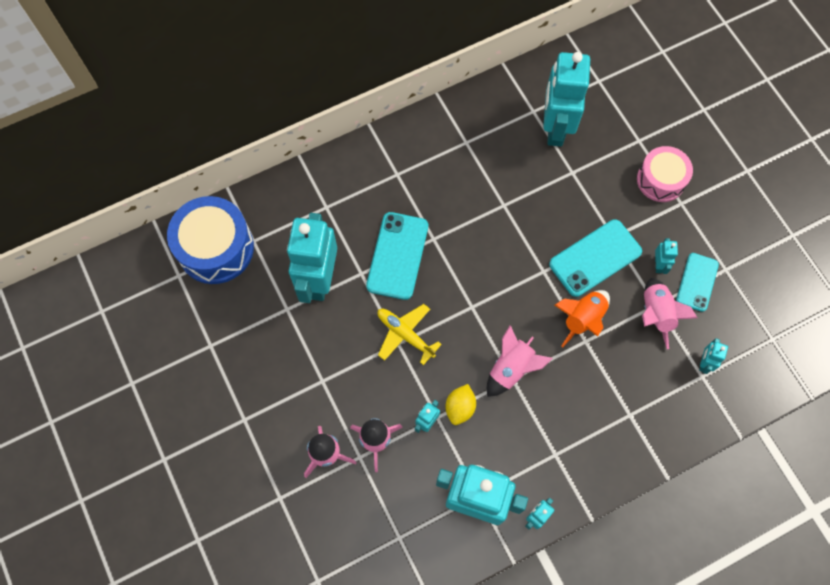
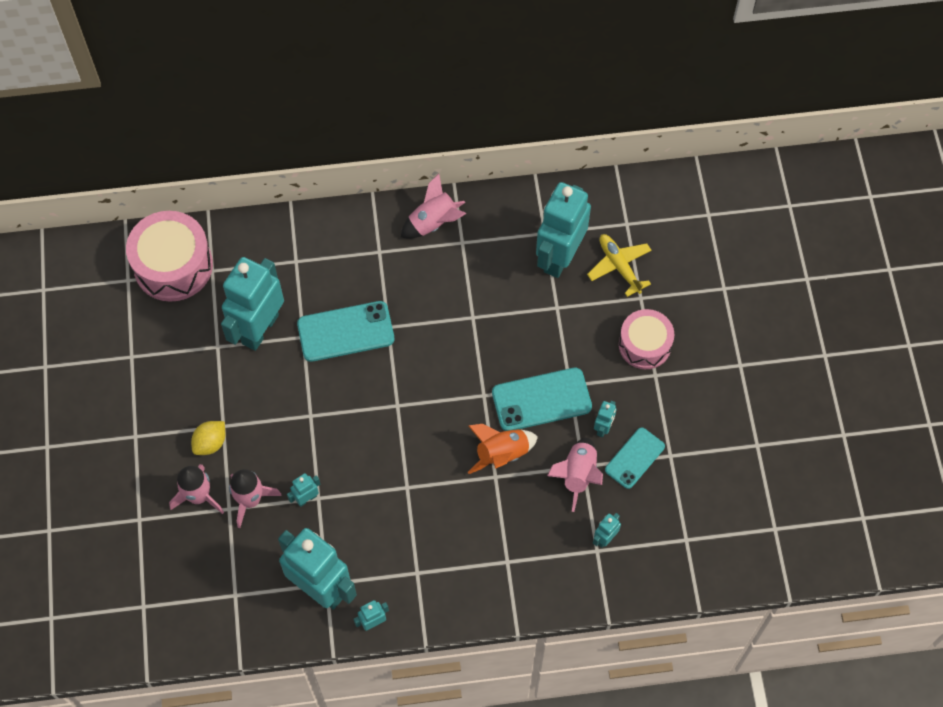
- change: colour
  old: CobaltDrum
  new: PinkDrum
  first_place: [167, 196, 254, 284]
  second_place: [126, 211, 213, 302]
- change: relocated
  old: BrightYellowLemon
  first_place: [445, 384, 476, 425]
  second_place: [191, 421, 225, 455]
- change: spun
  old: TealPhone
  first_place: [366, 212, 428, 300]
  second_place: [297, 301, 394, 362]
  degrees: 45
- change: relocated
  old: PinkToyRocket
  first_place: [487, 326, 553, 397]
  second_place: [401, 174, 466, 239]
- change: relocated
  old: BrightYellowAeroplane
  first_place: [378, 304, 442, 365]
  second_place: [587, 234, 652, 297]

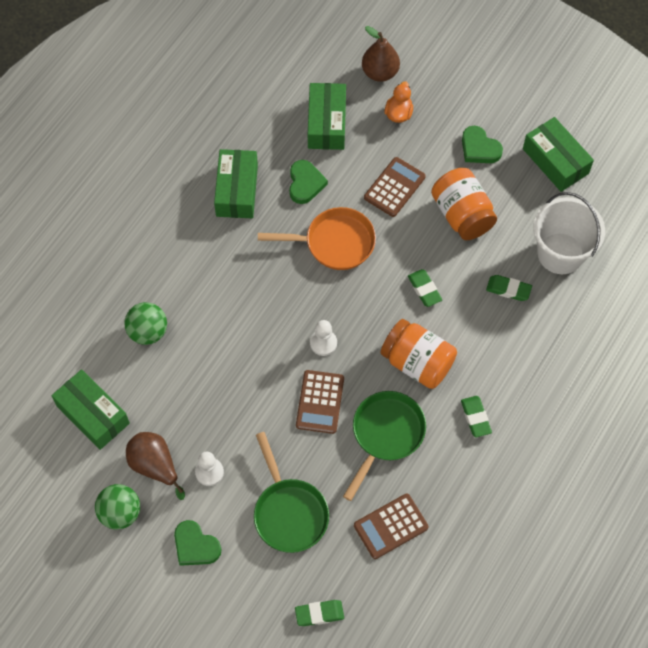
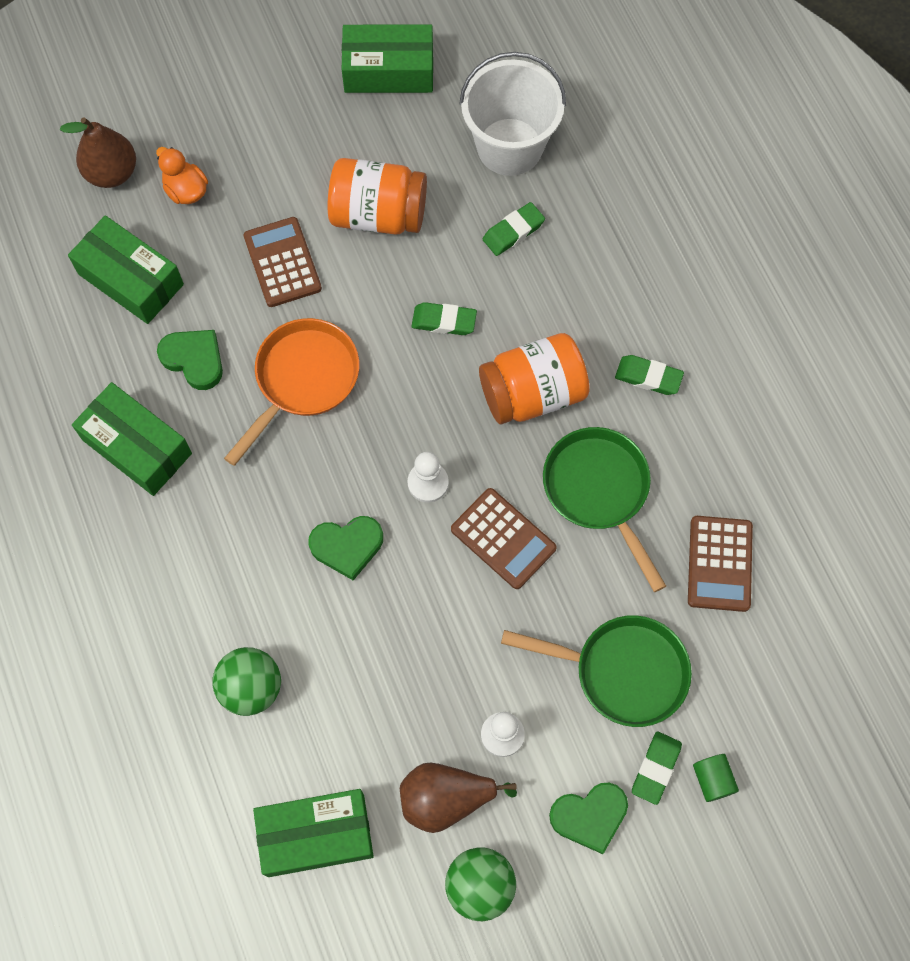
- change: relocated
  old: LeafGreenLoveHeart
  first_place: [462, 126, 503, 163]
  second_place: [308, 516, 383, 580]
- change: relocated
  old: LeafGreenPencilEraser
  first_place: [295, 600, 344, 626]
  second_place: [632, 731, 682, 805]
- change: appeared
  new: LeafGreenCylinder
  second_place: [693, 754, 739, 802]

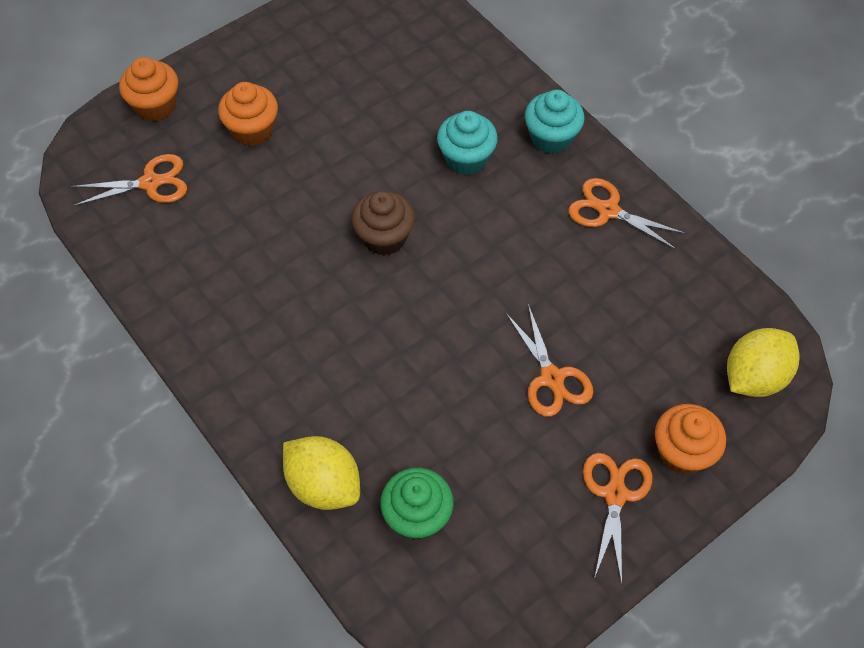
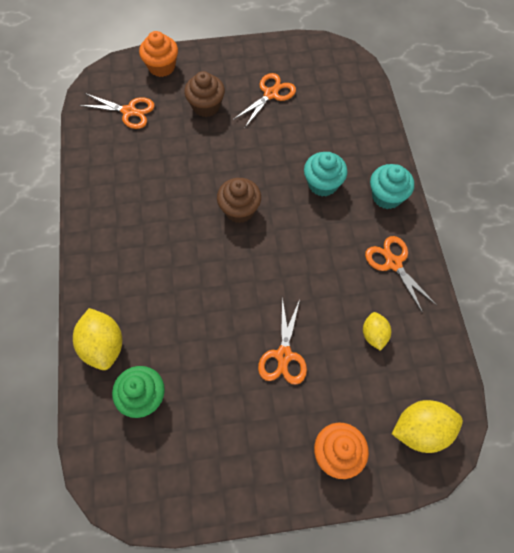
- change: colour
  old: BrightOrangeFairyCake
  new: DarkBrownFairyCake
  first_place: [218, 82, 278, 146]
  second_place: [184, 71, 225, 117]
- change: relocated
  old: BrightOrangePairOfScissors
  first_place: [583, 453, 652, 584]
  second_place: [233, 73, 296, 127]
- change: appeared
  new: BrightYellowLemon
  second_place: [363, 312, 391, 351]

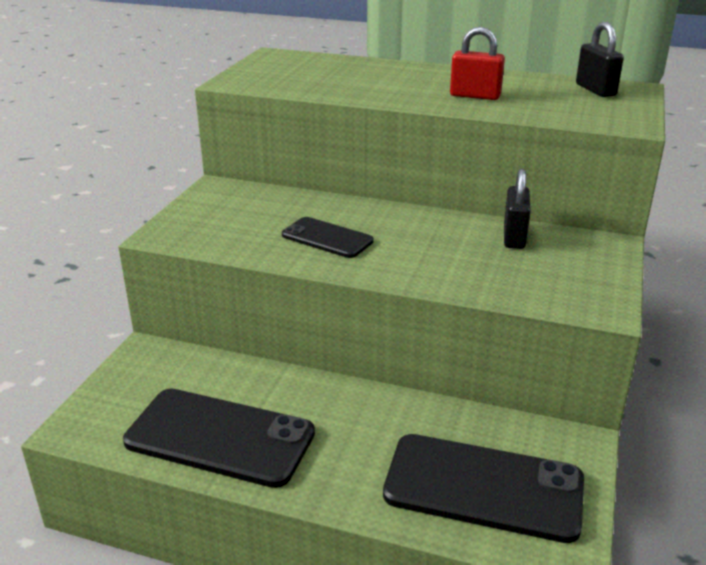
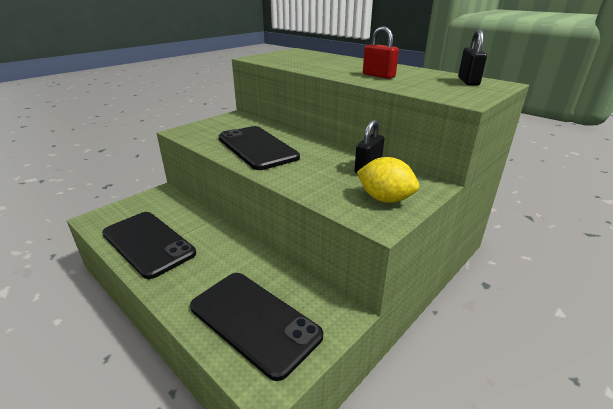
- change: size
  old: JetBlackPhone
  first_place: [282, 217, 374, 258]
  second_place: [219, 126, 300, 170]
  factor: 1.78
- change: appeared
  new: BrightYellowLemon
  second_place: [357, 157, 419, 203]

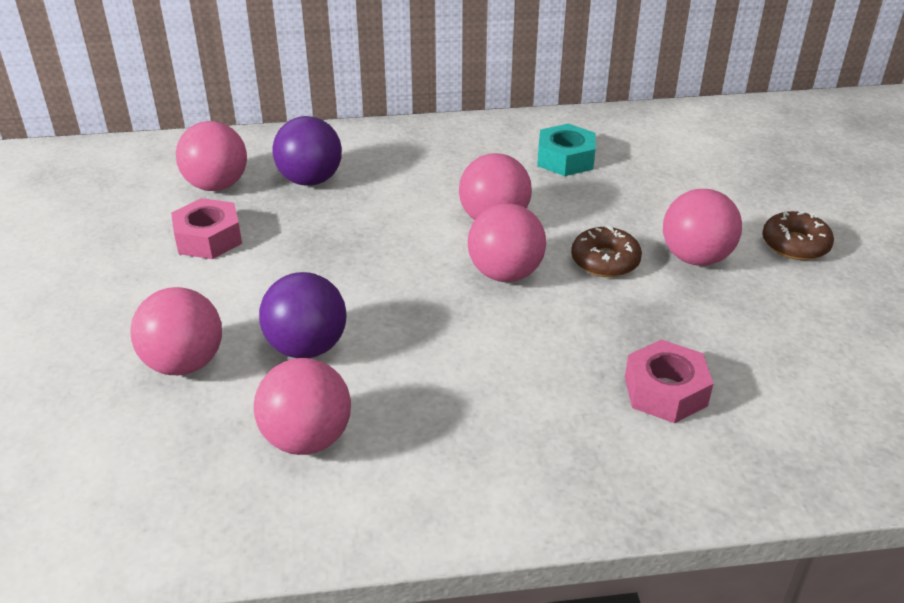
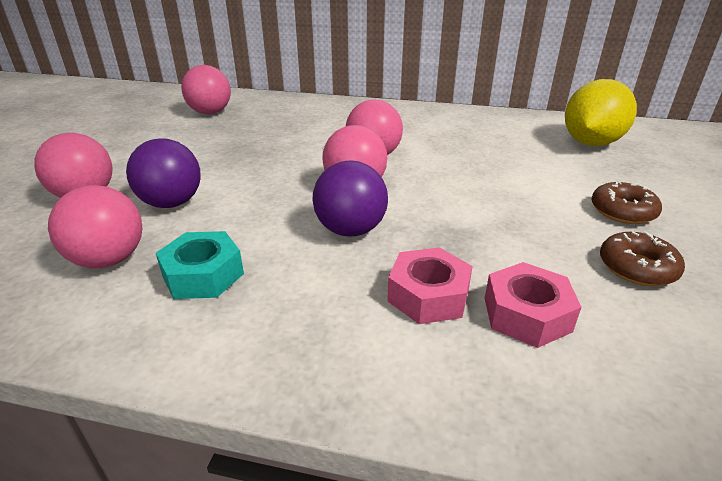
- change: relocated
  old: TealHexNut
  first_place: [537, 124, 596, 176]
  second_place: [156, 231, 244, 299]
- change: relocated
  old: VioletBall
  first_place: [273, 116, 342, 186]
  second_place: [312, 161, 388, 236]
- change: relocated
  old: PinkHexNut
  first_place: [171, 198, 242, 259]
  second_place: [485, 262, 582, 348]
- change: appeared
  new: BrightYellowLemon
  second_place: [565, 79, 637, 146]
- change: relocated
  old: DarkBrownDonut
  first_place: [571, 225, 642, 277]
  second_place: [600, 231, 685, 286]
- change: missing
  old: PinkBall
  first_place: [663, 189, 742, 266]

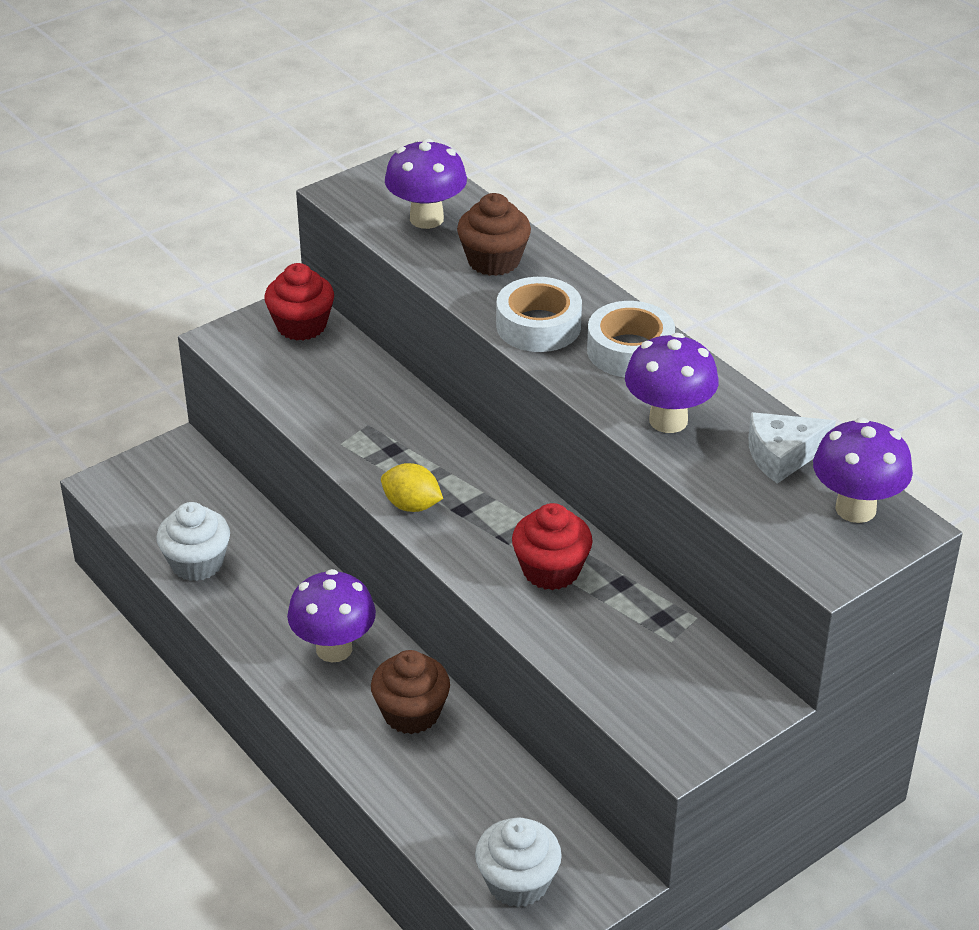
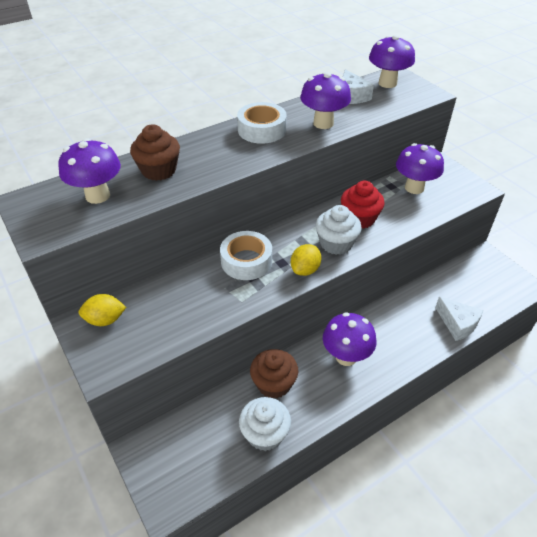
- change: exchanged
  old: CrimsonFairyCake
  new: BrightYellowLemon
  first_place: [265, 263, 334, 341]
  second_place: [79, 294, 126, 326]
- change: relocated
  old: WhiteTape
  first_place: [496, 277, 582, 352]
  second_place: [220, 231, 272, 280]
- change: relocated
  old: DarkBrownFairyCake
  first_place: [371, 650, 450, 734]
  second_place: [250, 349, 298, 398]
- change: relocated
  old: WhiteFairyCake
  first_place: [475, 817, 562, 907]
  second_place: [316, 205, 362, 255]
- change: appeared
  new: VioletMushroom
  second_place: [396, 143, 444, 194]
- change: appeared
  new: WhiteCheese
  second_place: [435, 297, 484, 341]

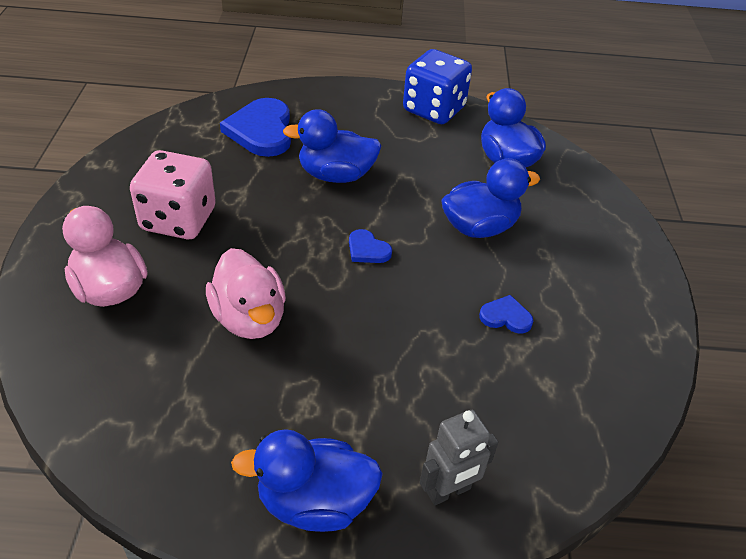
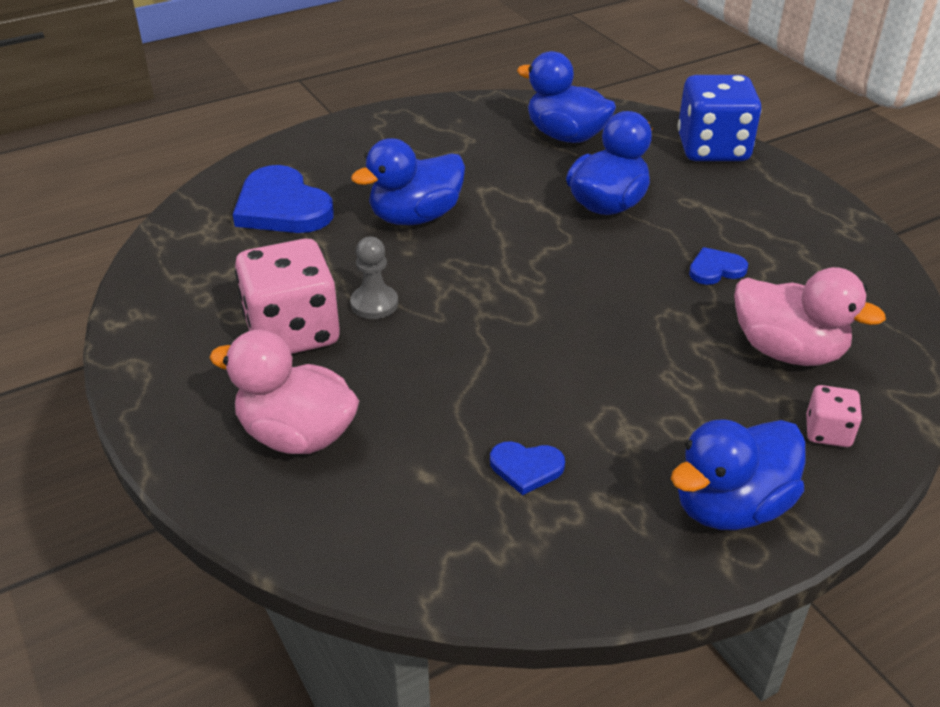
- change: appeared
  new: GrayChessPawn
  second_place: [350, 237, 398, 319]
- change: relocated
  old: CobaltLoveHeart
  first_place: [349, 229, 392, 263]
  second_place: [490, 441, 565, 495]
- change: relocated
  old: CobaltGameDie
  first_place: [403, 49, 472, 124]
  second_place: [678, 75, 762, 161]
- change: relocated
  old: PinkDuck
  first_place: [206, 248, 286, 339]
  second_place: [734, 267, 886, 366]
- change: exchanged
  old: GrayToyRobot
  new: PinkGameDie
  first_place: [420, 410, 498, 505]
  second_place: [806, 385, 862, 447]

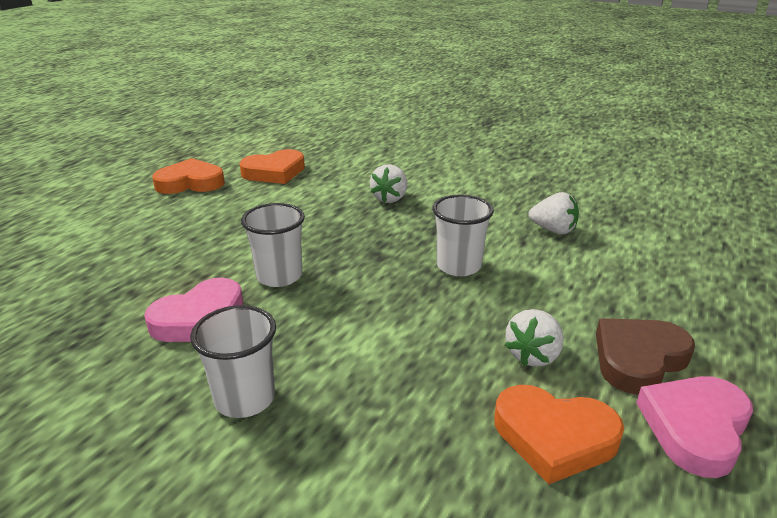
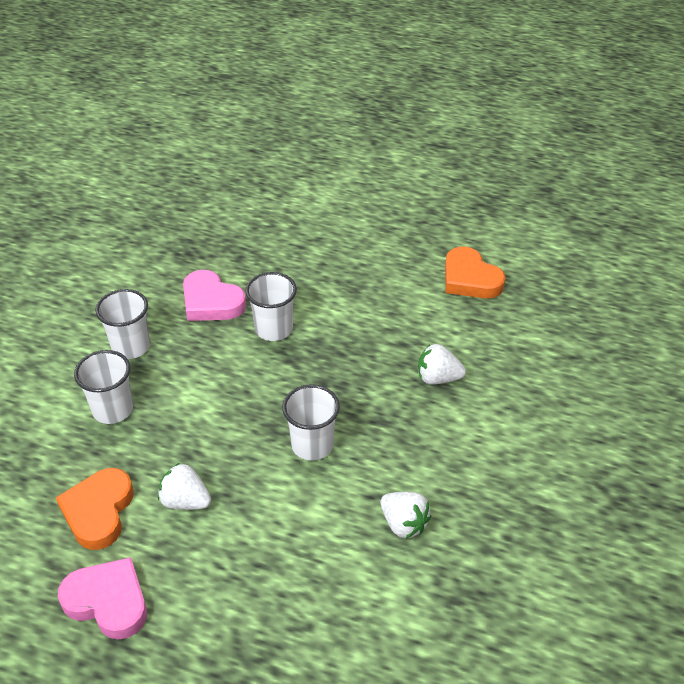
- change: appeared
  new: WhiteBeaker
  second_place: [74, 350, 133, 424]
- change: spun
  old: WhiteToyStrawberry
  first_place: [528, 192, 579, 234]
  second_place: [381, 492, 431, 539]
  degrees: -60
- change: missing
  old: BrightOrangeLoveHeart
  first_place: [152, 158, 225, 194]
- change: missing
  old: DarkBrownLoveHeart
  first_place: [596, 318, 695, 395]

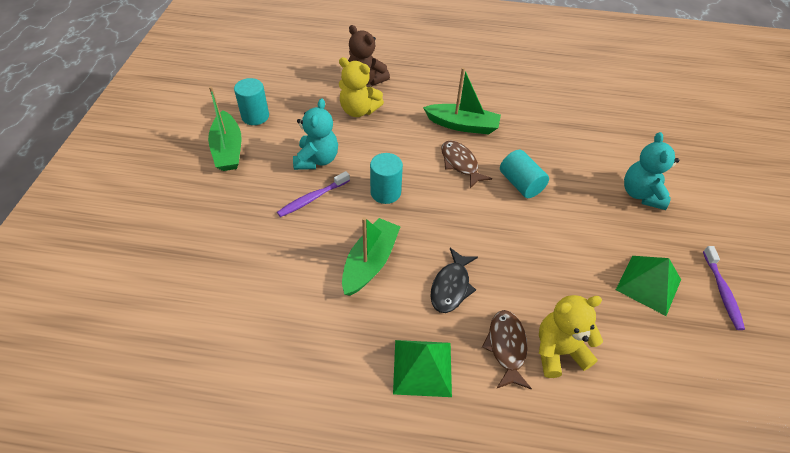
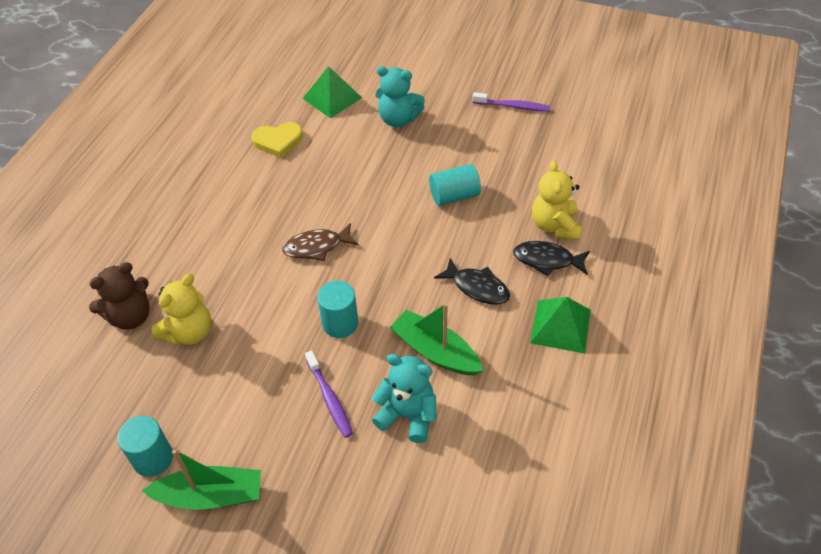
- change: appeared
  new: BrightYellowLoveHeart
  second_place: [252, 122, 303, 158]
- change: relocated
  old: LeafGreenSolidPyramid
  first_place: [616, 256, 681, 316]
  second_place: [303, 66, 362, 118]
- change: relocated
  old: TealTeddyBear
  first_place: [293, 98, 338, 170]
  second_place: [372, 354, 437, 443]
- change: relocated
  old: TealCylinder
  first_place: [500, 150, 549, 198]
  second_place: [429, 164, 481, 206]
- change: colour
  old: DarkBrownFish
  new: JetBlackFish
  first_place: [482, 310, 532, 389]
  second_place: [513, 241, 590, 276]
- change: missing
  old: LeafGreenToyBoat
  first_place: [423, 67, 501, 134]

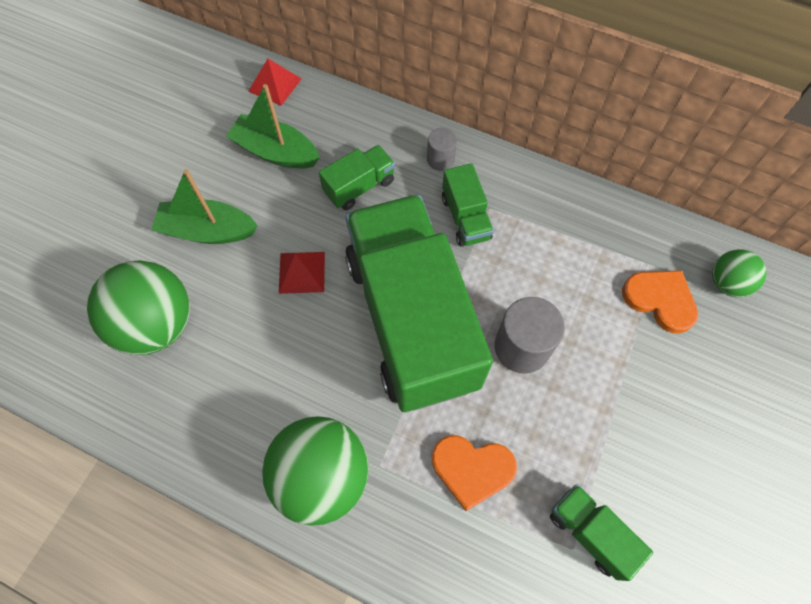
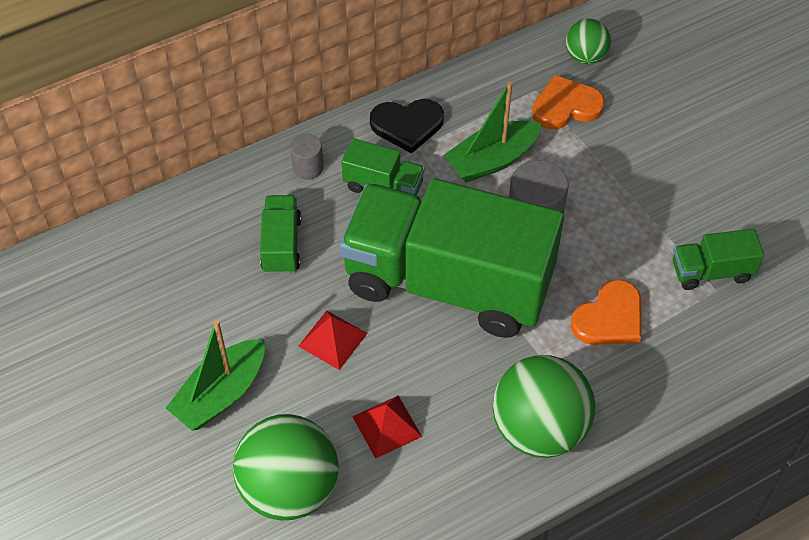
- change: relocated
  old: CrimsonSolidPyramid
  first_place: [248, 59, 302, 106]
  second_place: [352, 395, 422, 459]
- change: appeared
  new: JetBlackLoveHeart
  second_place: [370, 99, 444, 154]
- change: relocated
  old: LeafGreenToyBoat
  first_place: [226, 84, 320, 168]
  second_place: [444, 81, 542, 183]

